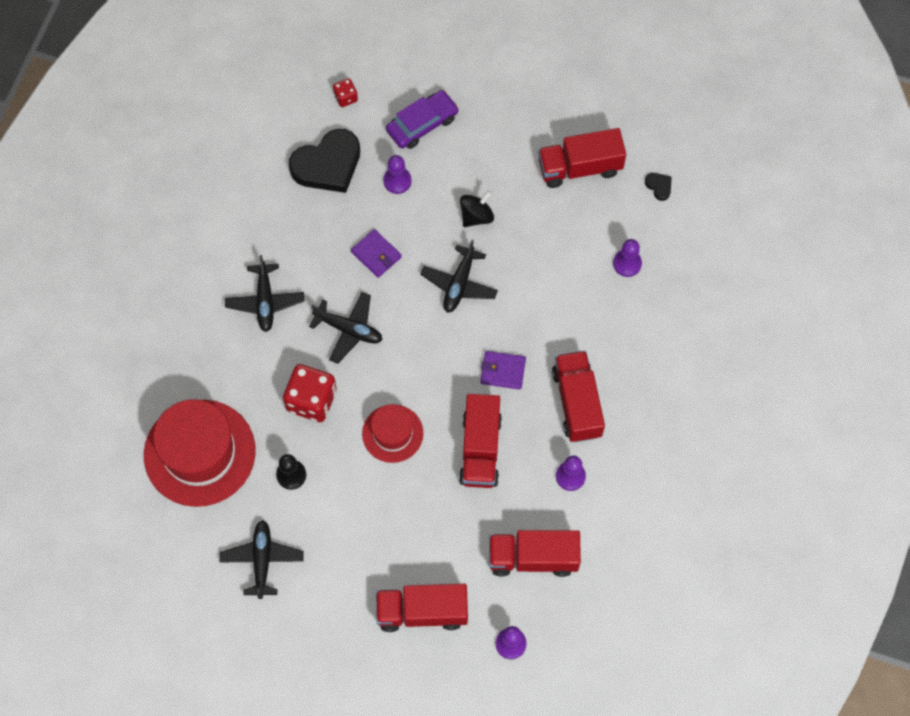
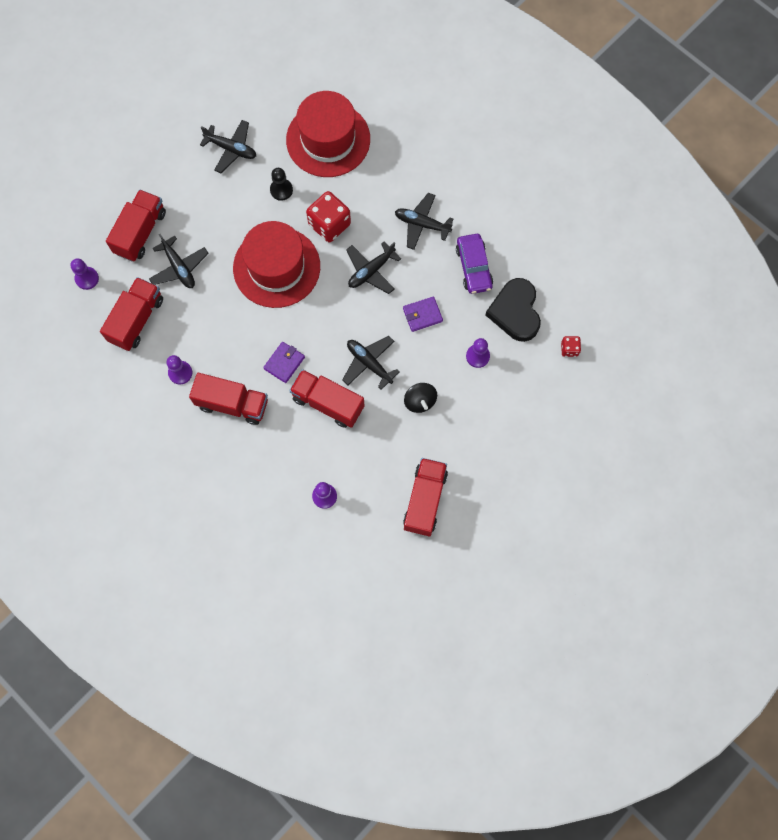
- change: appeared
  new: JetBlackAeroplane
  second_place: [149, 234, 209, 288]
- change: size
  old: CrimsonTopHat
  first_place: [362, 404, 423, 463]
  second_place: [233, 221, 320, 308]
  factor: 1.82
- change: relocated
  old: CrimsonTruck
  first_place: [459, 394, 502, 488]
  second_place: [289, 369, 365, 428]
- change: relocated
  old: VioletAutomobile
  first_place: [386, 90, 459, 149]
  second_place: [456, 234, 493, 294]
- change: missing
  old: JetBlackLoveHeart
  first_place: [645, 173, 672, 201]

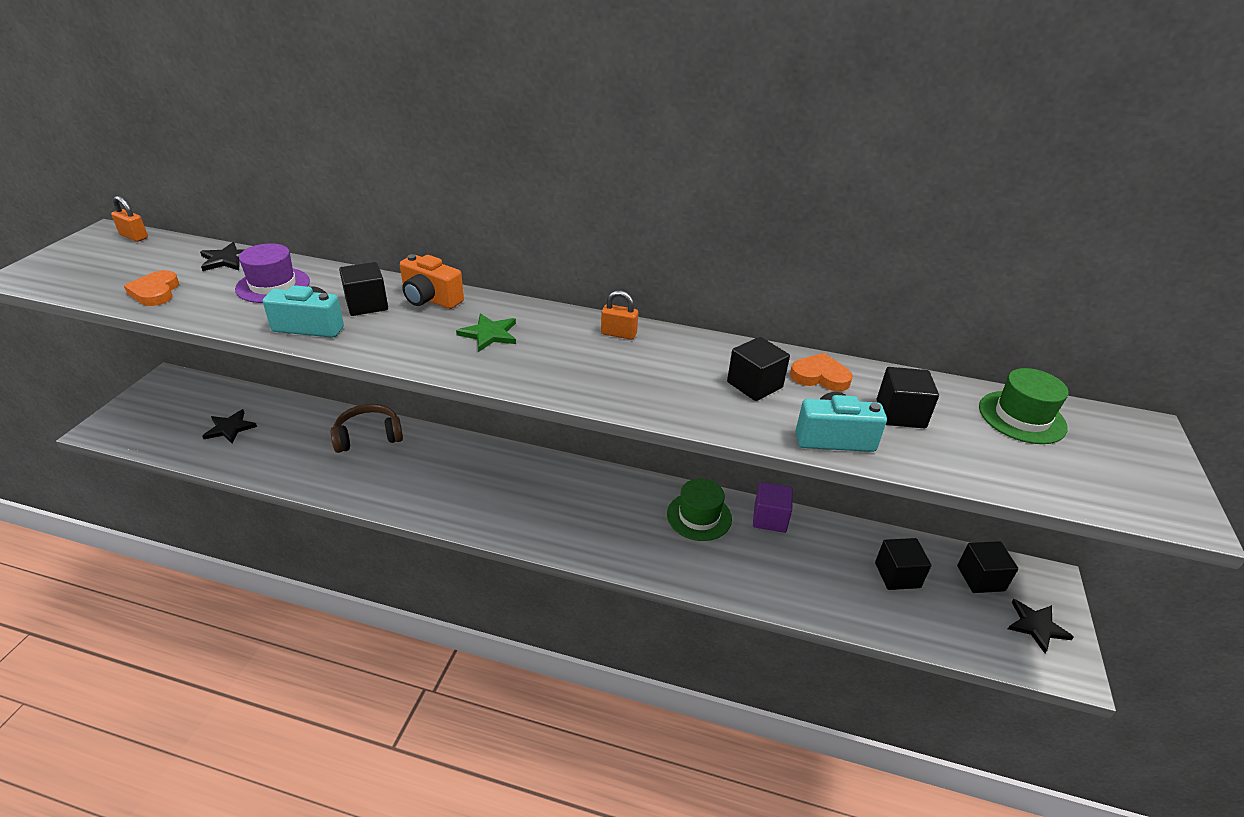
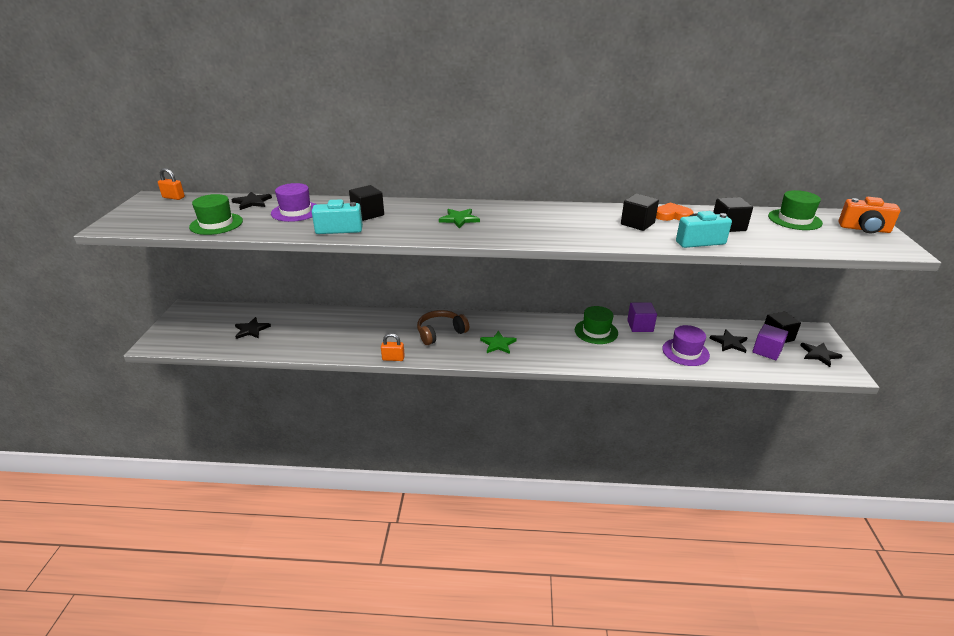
- change: exchanged
  old: BrightOrangeLoveHeart
  new: LeafGreenTopHat
  first_place: [124, 270, 179, 306]
  second_place: [189, 194, 243, 235]
- change: relocated
  old: BrightOrangeSmallLock
  first_place: [601, 290, 638, 340]
  second_place: [381, 333, 405, 361]
- change: relocated
  old: DarkBrownHeadphones
  first_place: [331, 404, 403, 453]
  second_place: [417, 310, 469, 345]
- change: appeared
  new: LeafGreenStar
  second_place: [480, 331, 517, 354]
- change: appeared
  new: VioletTopHat
  second_place: [662, 325, 710, 366]
- change: exchanged
  old: JetBlackCube
  new: JetBlackStar
  first_place: [875, 538, 931, 590]
  second_place: [709, 329, 747, 353]
- change: appeared
  new: VioletCube
  second_place: [752, 324, 788, 360]
- change: relocated
  old: BrightOrangePhotoCamera
  first_place: [400, 254, 464, 309]
  second_place: [838, 197, 901, 233]

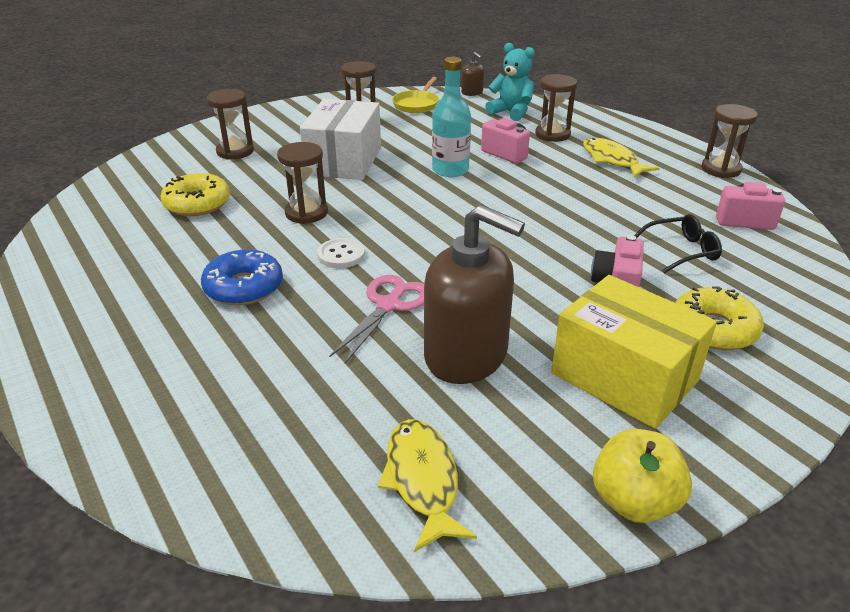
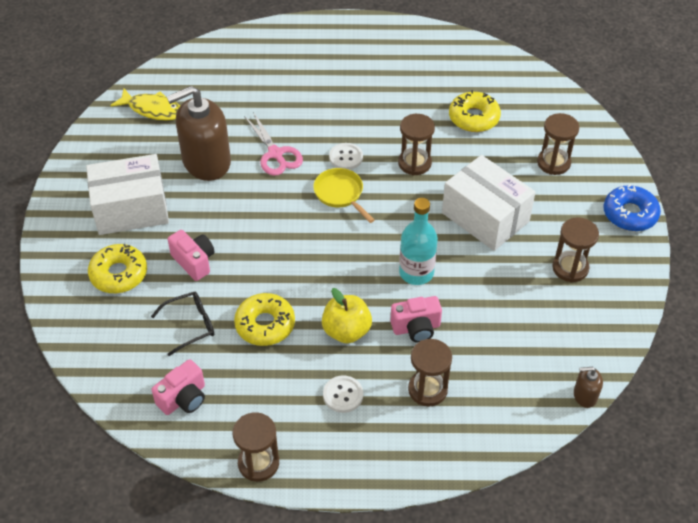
- change: colour
  old: BrightYellowParcel
  new: WhiteParcel
  first_place: [551, 275, 717, 429]
  second_place: [86, 154, 169, 235]
- change: spun
  old: JetBlackGlasses
  first_place: [634, 214, 722, 273]
  second_place: [151, 292, 214, 356]
  degrees: -135
- change: appeared
  new: BrightYellowDonut
  second_place: [234, 293, 295, 346]
- change: relocated
  old: BrightYellowFryingPan
  first_place: [392, 77, 439, 113]
  second_place: [313, 168, 374, 223]
- change: relocated
  old: BrightYellowApple
  first_place: [593, 429, 692, 523]
  second_place: [322, 288, 372, 343]
- change: exchanged
  old: BrightYellowFish
  new: WhiteButton
  first_place: [583, 137, 659, 178]
  second_place: [323, 376, 363, 413]
- change: relocated
  old: CobaltDonut
  first_place: [201, 249, 283, 306]
  second_place: [603, 184, 661, 231]
- change: missing
  old: TealTeddyBear
  first_place: [485, 43, 535, 121]

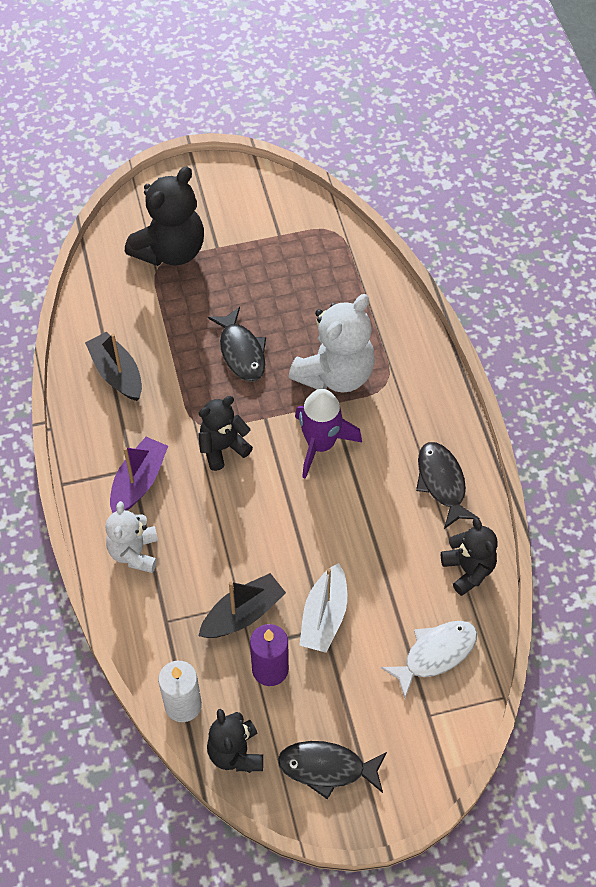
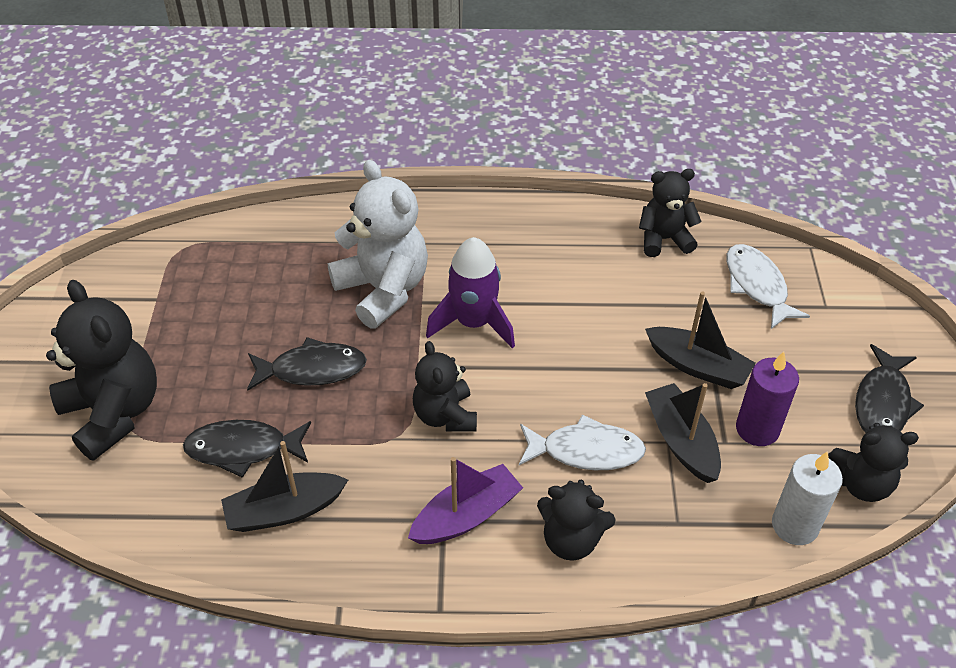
- change: relocated
  old: JetBlackFish
  first_place: [416, 442, 480, 529]
  second_place: [183, 420, 311, 478]
- change: spun
  old: VioletToyBoat
  first_place: [110, 437, 168, 514]
  second_place: [408, 457, 523, 544]
  degrees: 105
- change: appeared
  new: WhiteFish
  second_place: [519, 414, 646, 470]
- change: colour
  old: WhiteTeddyBear
  new: JetBlackTeddyBear
  first_place: [106, 501, 158, 573]
  second_place: [537, 480, 616, 561]
- change: colour
  old: WhiteToyBoat
  new: JetBlackToyBoat
  first_place: [299, 563, 347, 653]
  second_place: [645, 291, 756, 389]

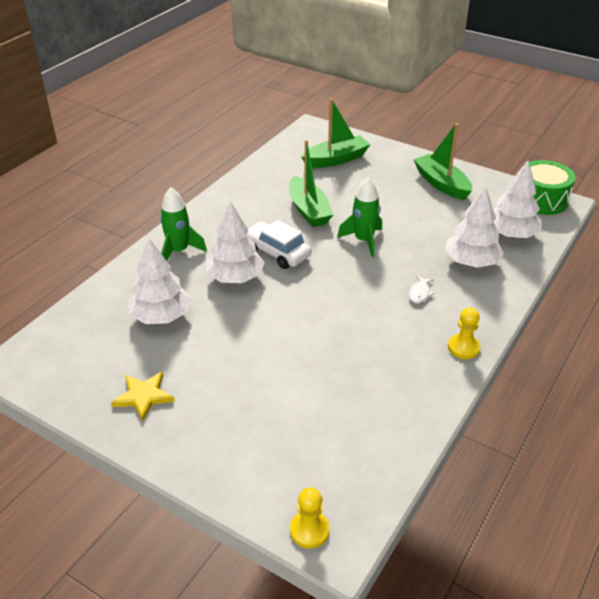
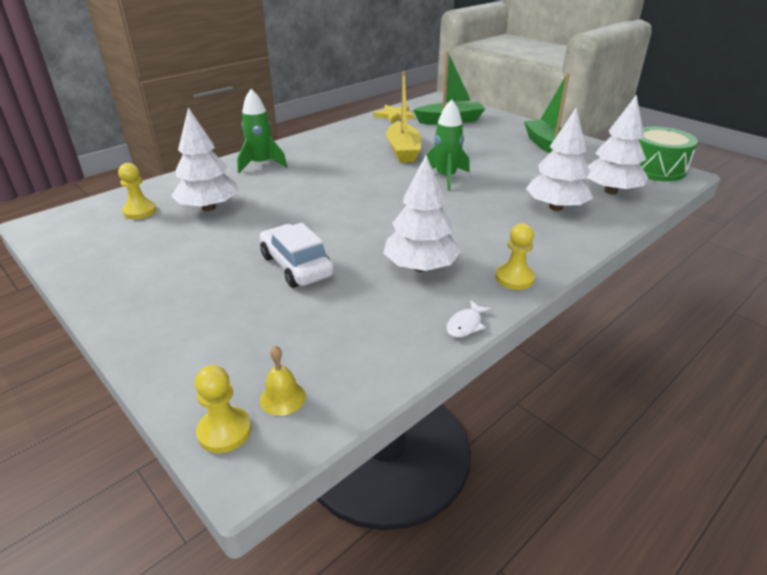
- change: appeared
  new: BrightYellowChessPawn
  second_place: [118, 163, 157, 219]
- change: relocated
  old: WhiteAutomobile
  first_place: [247, 220, 311, 269]
  second_place: [260, 223, 334, 288]
- change: appeared
  new: BrightYellowBell
  second_place: [260, 346, 306, 416]
- change: relocated
  old: BrightYellowStar
  first_place: [111, 372, 175, 421]
  second_place: [373, 105, 414, 123]
- change: relocated
  old: WhiteToyTree
  first_place: [206, 201, 265, 283]
  second_place: [383, 155, 461, 272]
- change: colour
  old: LeafGreenToyBoat
  new: BrightYellowToyBoat
  first_place: [289, 140, 333, 227]
  second_place: [386, 71, 421, 163]
- change: relocated
  old: WhiteFish
  first_place: [409, 275, 434, 303]
  second_place: [447, 300, 492, 338]

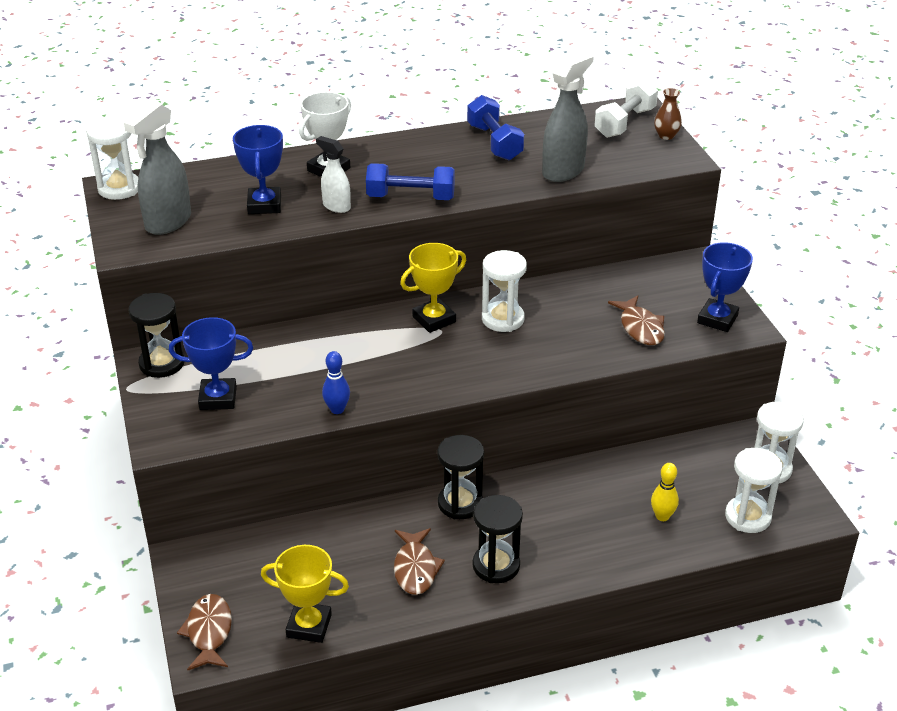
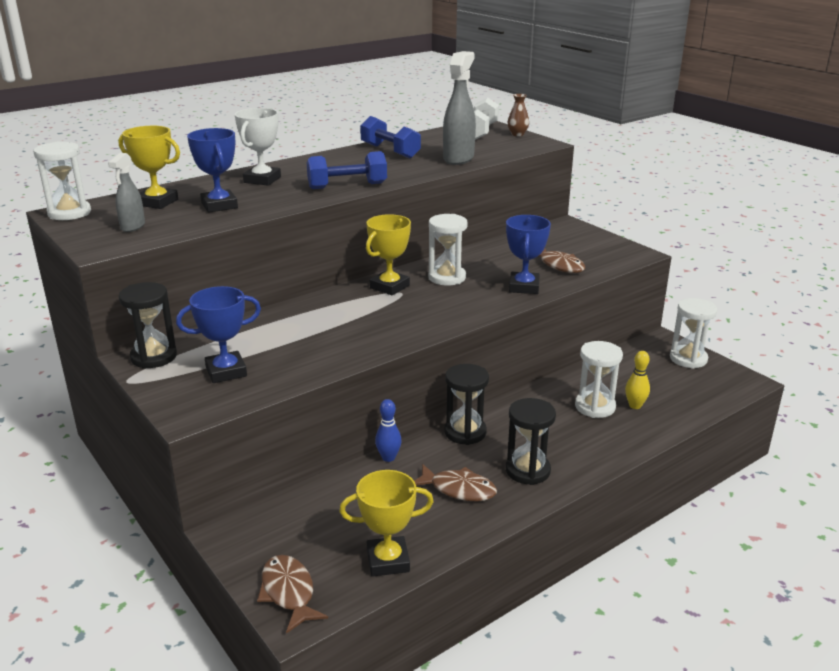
- change: size
  old: GraySprayer
  first_place: [124, 101, 191, 235]
  second_place: [108, 153, 145, 232]
  factor: 0.59
- change: appeared
  new: BrightYellowPrizeCup
  second_place: [119, 126, 180, 209]
- change: relocated
  old: CobaltTenpin
  first_place: [322, 351, 350, 414]
  second_place: [375, 399, 402, 462]
- change: spun
  old: DarkBrownFish
  first_place: [394, 528, 445, 595]
  second_place: [414, 464, 497, 501]
  degrees: -45
- change: relocated
  old: CobaltPrizeCup
  first_place: [697, 242, 753, 332]
  second_place: [506, 215, 551, 294]
- change: relocated
  old: WhiteHourglass
  first_place: [725, 448, 783, 533]
  second_place: [575, 341, 623, 418]
- change: missing
  old: WhiteSprayer
  first_place: [316, 136, 351, 213]

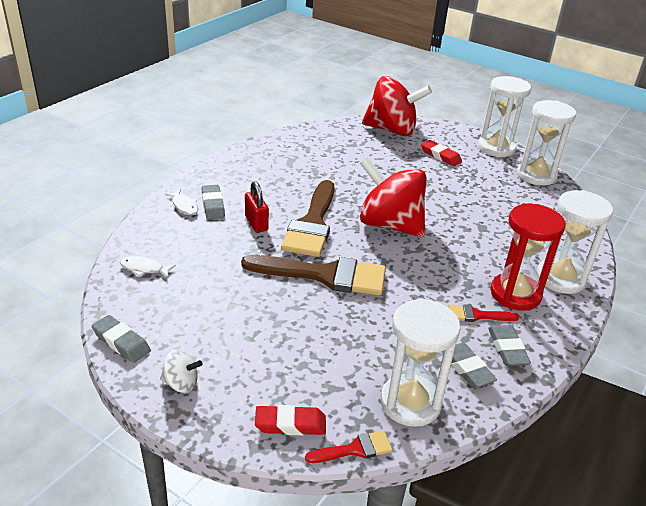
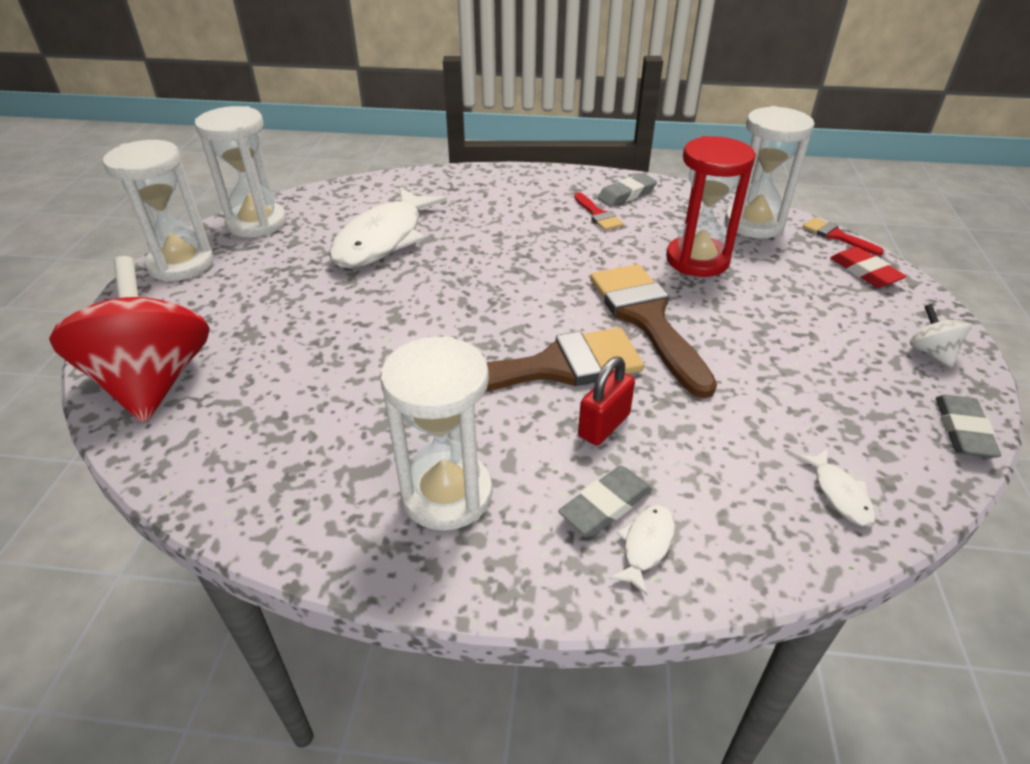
- change: appeared
  new: WhiteFish
  second_place: [329, 187, 447, 268]
- change: relocated
  old: WhiteHourglass
  first_place: [537, 190, 613, 294]
  second_place: [381, 336, 493, 531]
- change: relocated
  old: CrimsonHourglass
  first_place: [490, 203, 566, 311]
  second_place: [666, 136, 756, 277]
- change: missing
  old: CrimsonSpinningTop
  first_place: [360, 157, 426, 237]
- change: missing
  old: CrimsonPencilEraser
  first_place: [421, 140, 462, 166]
- change: missing
  old: GrayPencilEraser
  first_place: [451, 343, 497, 388]

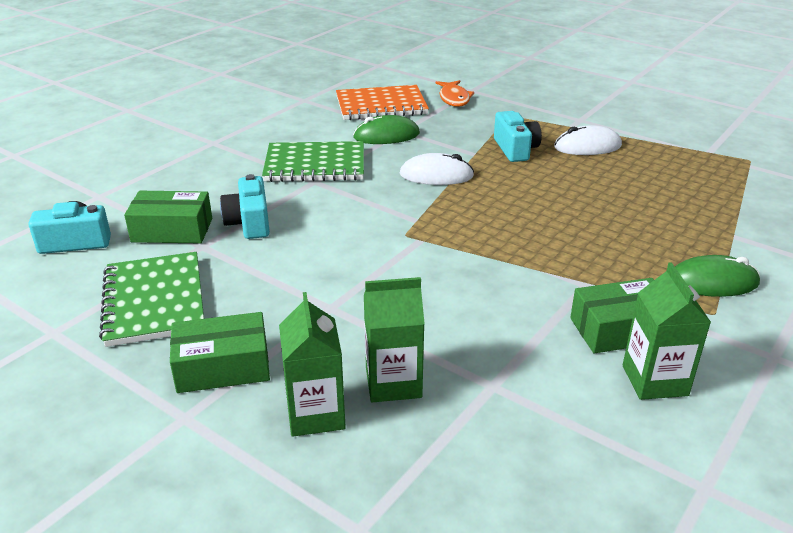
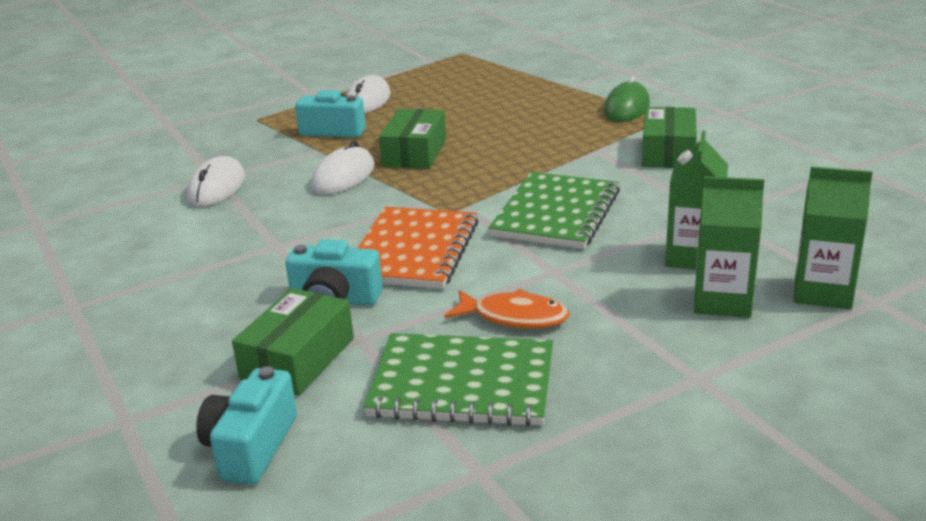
- change: colour
  old: LeafGreenMouse
  new: WhiteMouse
  first_place: [353, 115, 420, 144]
  second_place: [187, 156, 245, 207]
- change: relocated
  old: BrightOrangeNotebook
  first_place: [336, 85, 429, 120]
  second_place: [358, 207, 479, 289]
- change: relocated
  old: LeafGreenParcel
  first_place: [170, 312, 270, 393]
  second_place: [379, 109, 446, 169]
- change: relocated
  old: BrightOrangeFish
  first_place: [436, 80, 474, 107]
  second_place: [444, 289, 569, 329]
- change: relocated
  old: LeafGreenNotebook
  first_place: [262, 141, 364, 182]
  second_place: [489, 172, 620, 249]
- change: relocated
  old: LeafGreenMilkCarton
  first_place: [623, 262, 711, 400]
  second_place: [794, 167, 873, 309]

